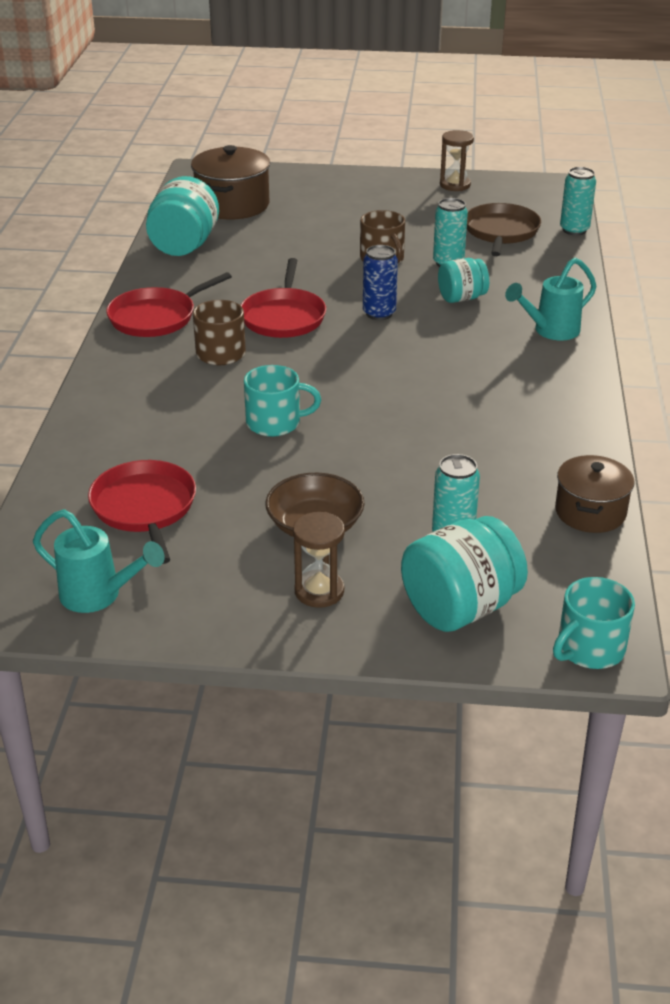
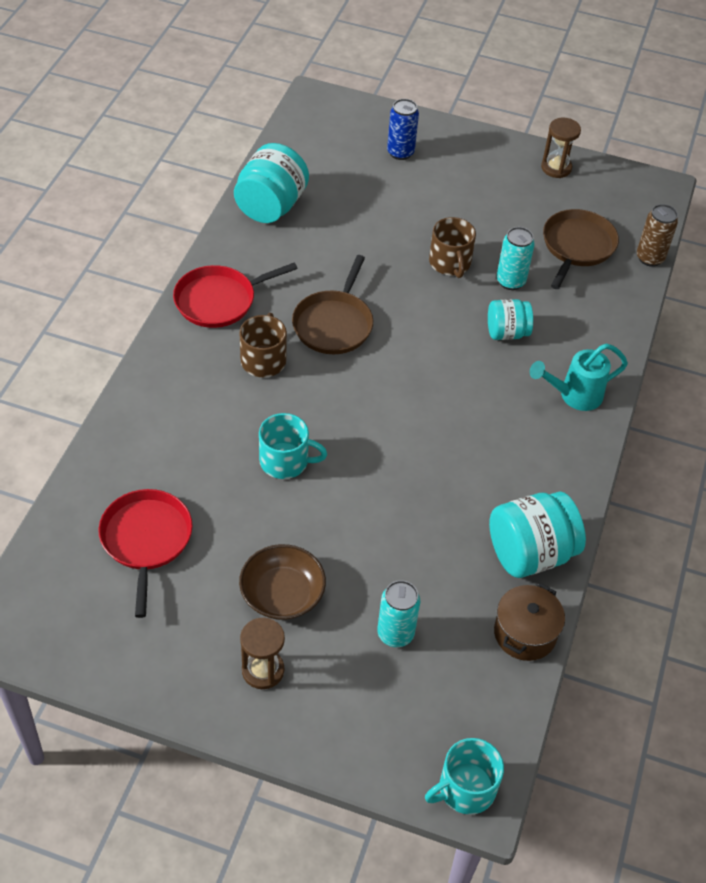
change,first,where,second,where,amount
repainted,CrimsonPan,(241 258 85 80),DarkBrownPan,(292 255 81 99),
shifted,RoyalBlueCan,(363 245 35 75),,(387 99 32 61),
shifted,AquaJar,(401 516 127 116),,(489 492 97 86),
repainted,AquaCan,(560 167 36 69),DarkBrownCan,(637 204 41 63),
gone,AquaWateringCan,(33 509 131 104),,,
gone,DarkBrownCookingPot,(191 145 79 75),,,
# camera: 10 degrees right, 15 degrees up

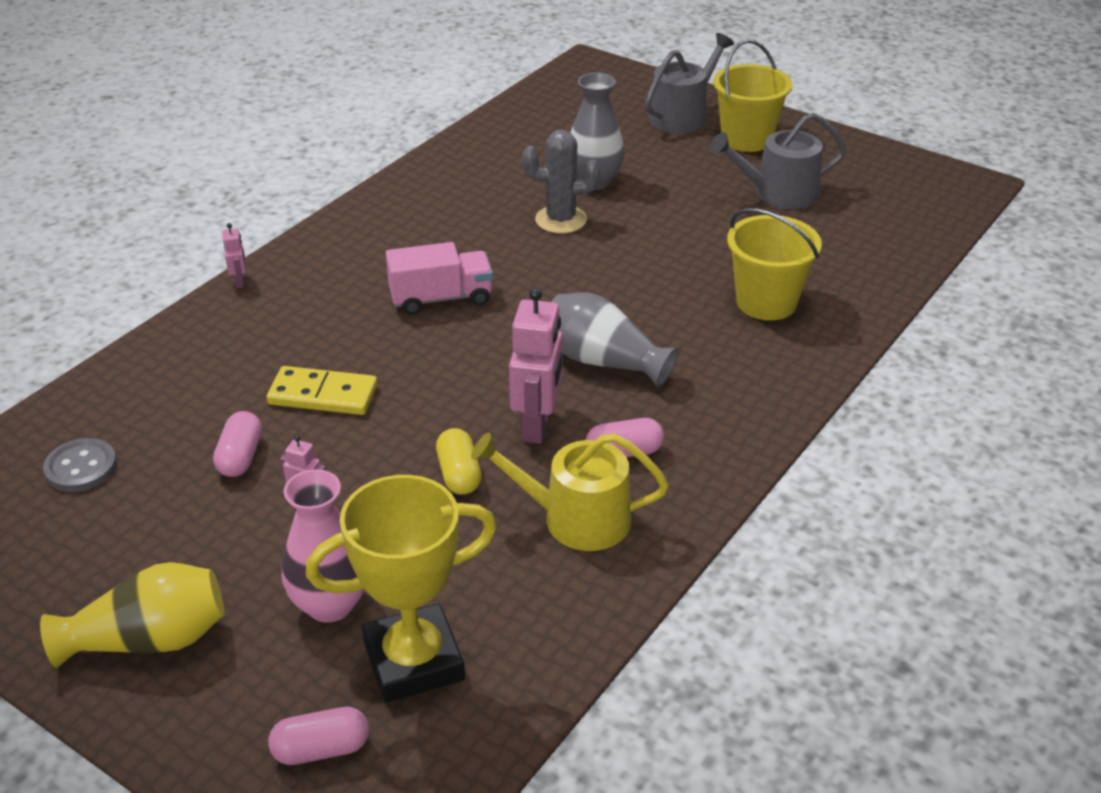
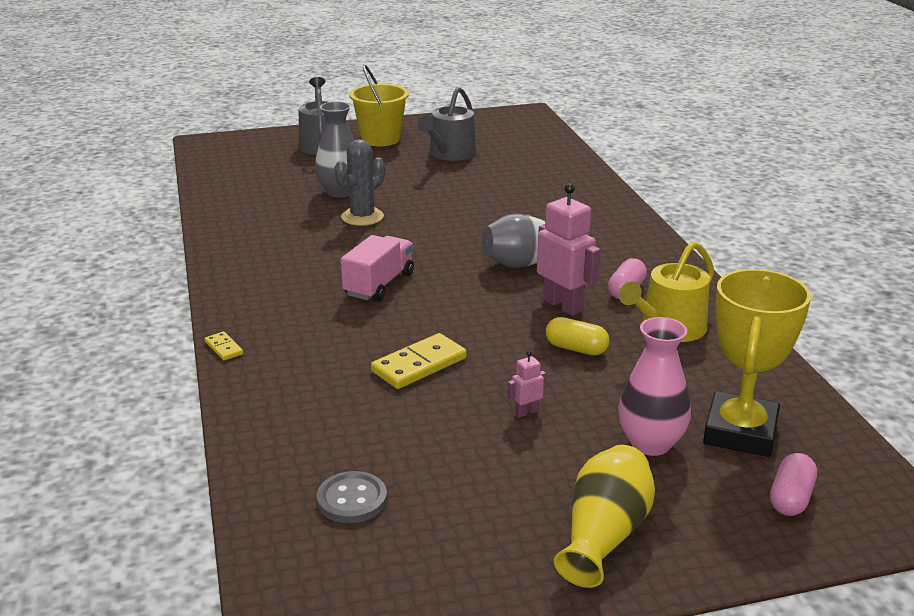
change,first,where,second,where,amount
swapped,RosyToyRobot,(223 223 23 65),GoldenDominoPiece,(205 332 38 29),
gone,RosyPill,(213 411 49 66),,,
gone,GoldenSandBucket,(727 208 95 112),,,
# camera: 50 degrees left, 10 degrees down

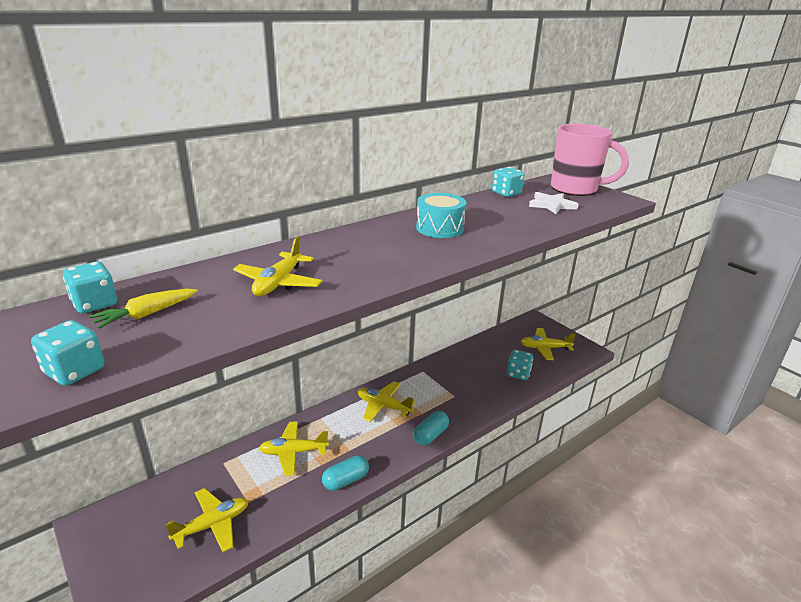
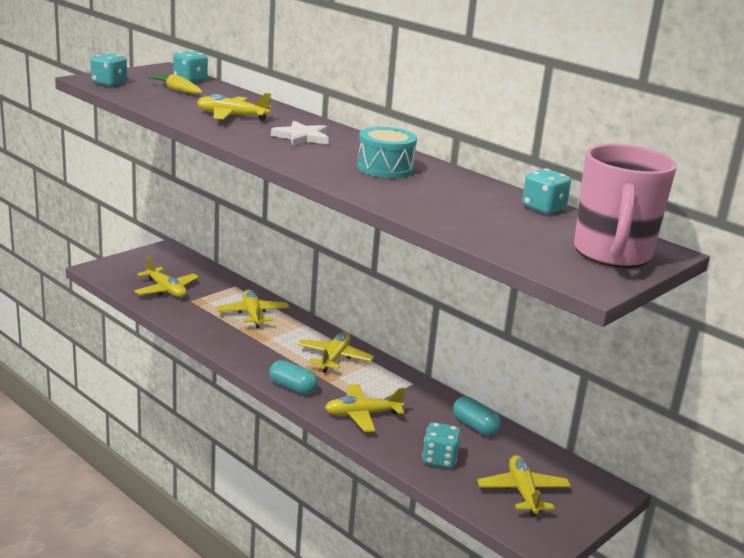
change,first,where,second,where,amount
shifted,SnowWhiteFivePointedStar,(529 192 50 22),,(271 121 58 25),
new,,,GoldenToyPlane,(325 384 80 48),
shifted,AquaPill,(322 455 47 36),,(453 396 48 39),
# camera: 80 degrees right, 5 degrees down

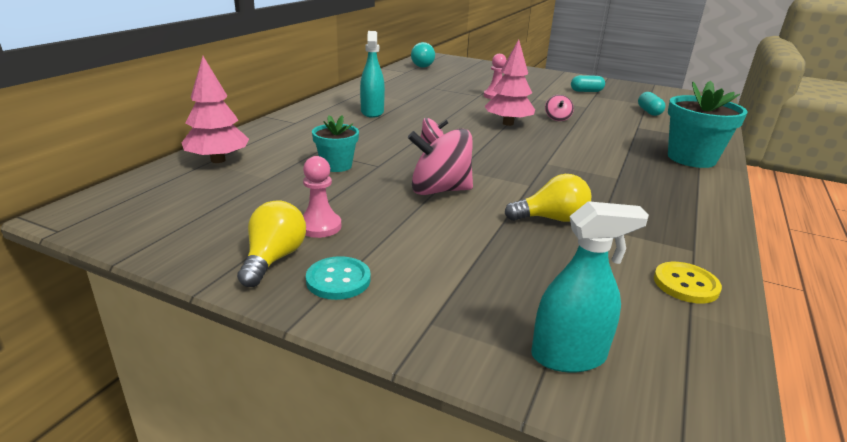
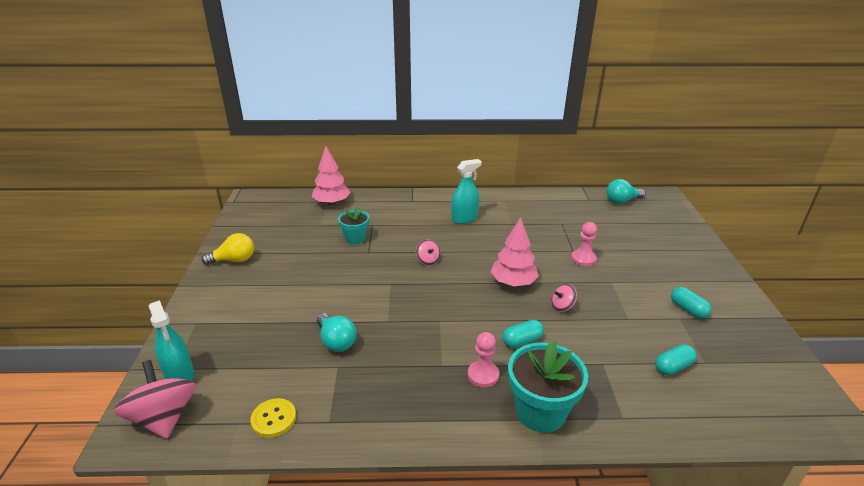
change,first,where,second,where,amount
shifted,RosyToyTop,(408 128 65 67),,(114 360 82 79),
repainted,GoldenLightbulb,(505 174 86 48),AquaLightbulb,(317 313 40 39),
shifted,RosyPawn,(303 156 38 82),,(468 332 31 55),
new,,,AquaPill,(502 320 42 28),
gone,AquaShirtButton,(306 256 65 44),,,
# camera: 65 degrees right, 5 degrees up

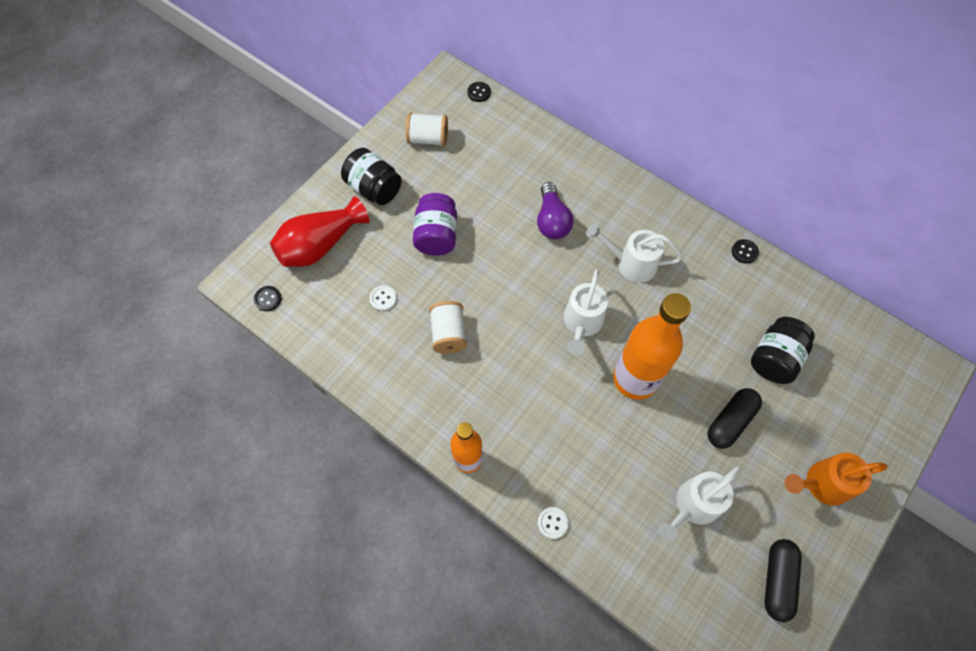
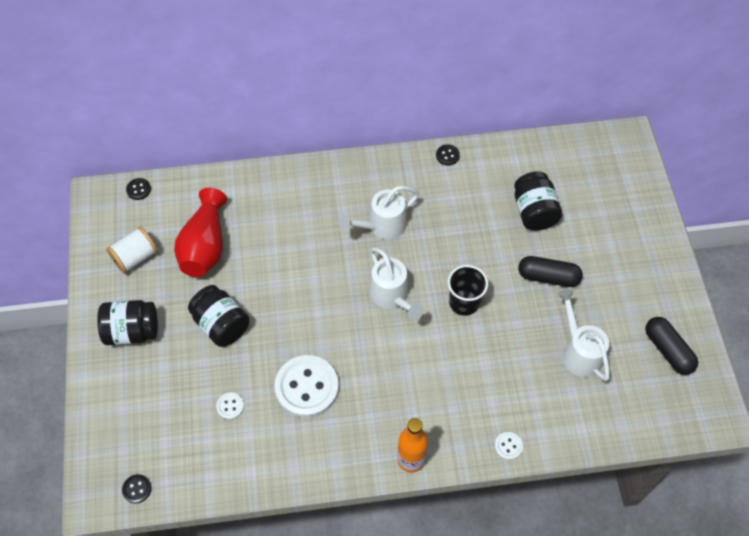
change,first,where,second,where,amount
shifted,CrimsonTallVase,(270 196 99 71),,(174 188 53 89),
repainted,RoyalPurpleJar,(413 193 44 63),JetBlackJar,(188 285 62 62),
swapped,SnowWhiteSpool,(429 301 38 53),SnowWhiteShirtButton,(274 355 65 63),
swapped,BrightOrangeDrinkBottle,(613 293 78 107),JetBlackTumbler,(448 265 40 51),
rotated,JetBlackPill,(707 388 55 61),,(518 256 65 31),75 degrees counterclockwise
rotated,SnowWhiteWateringCan,(659 466 82 76),,(557 289 53 92),150 degrees clockwise
gone,RoyalPurpleLightbulb,(537 182 37 57),,,
gone,BrightOrangeWateringCan,(785 453 103 53),,,
# camera: 45 degrees left, 5 degrees down

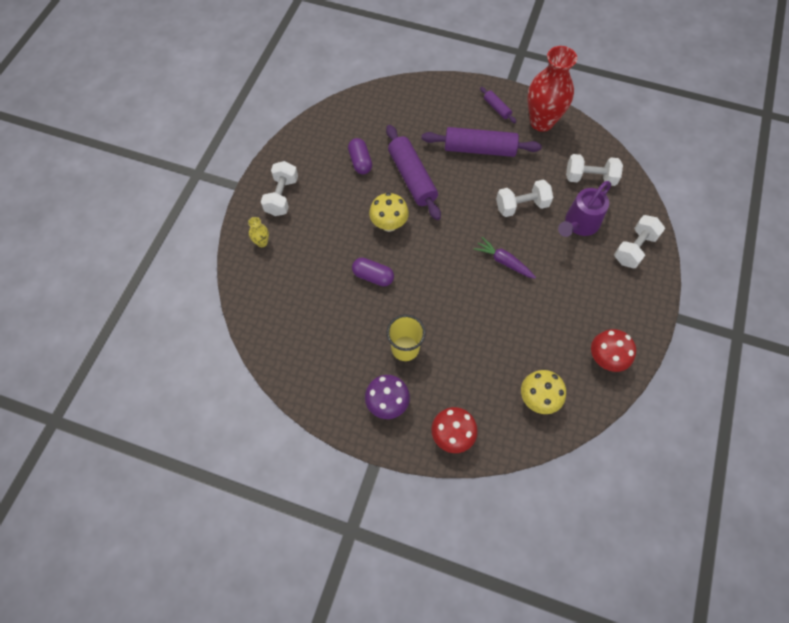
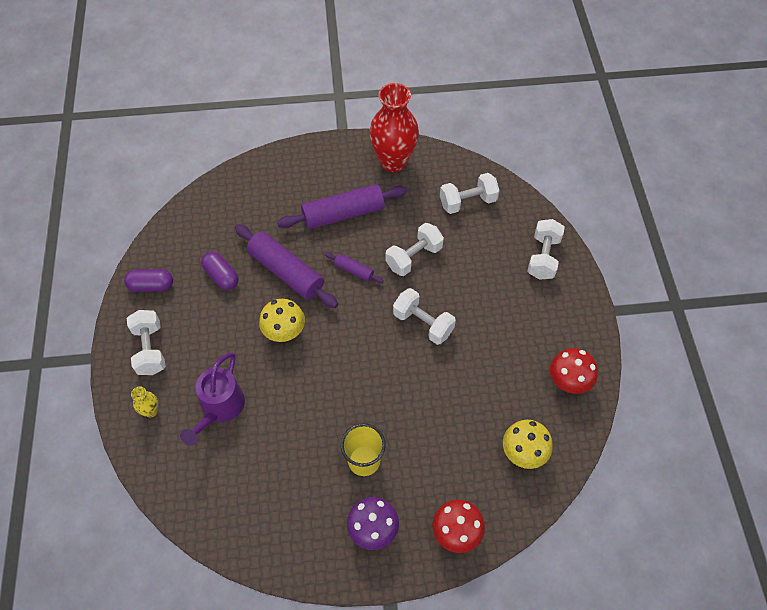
change,first,where,second,where,amount
shifted,RoyalPurplePill,(352 258 42 28),,(124 269 49 23),
shifted,RoyalPurpleWateringCan,(558 181 53 56),,(180 353 65 93),
shifted,RoyalPurpleDoughRoller,(480 87 36 36),,(325 252 59 31),
swapped,RoyalPurpleRootVegetable,(474 237 62 41),SnowWhiteHandWeight,(393 288 63 57),
# camera: 25 degrees left, 5 degrees down

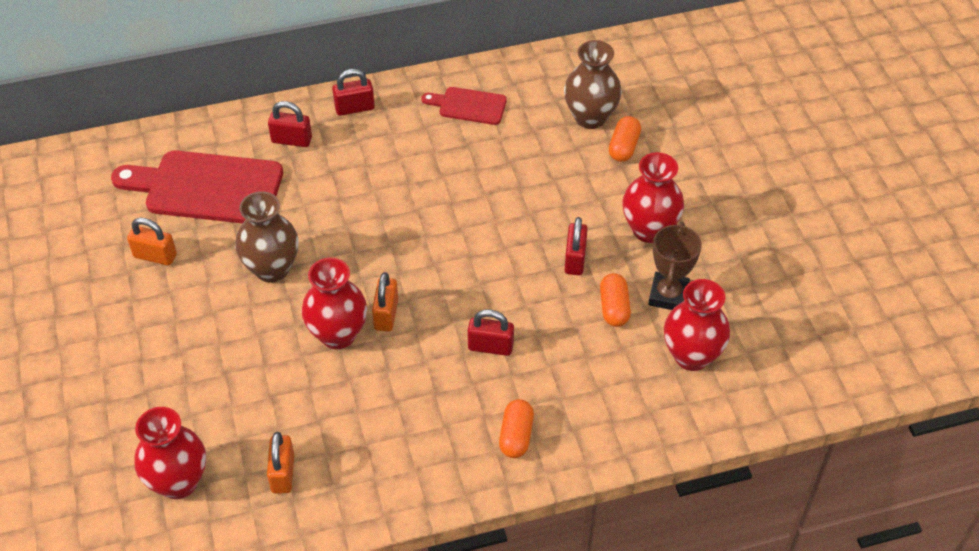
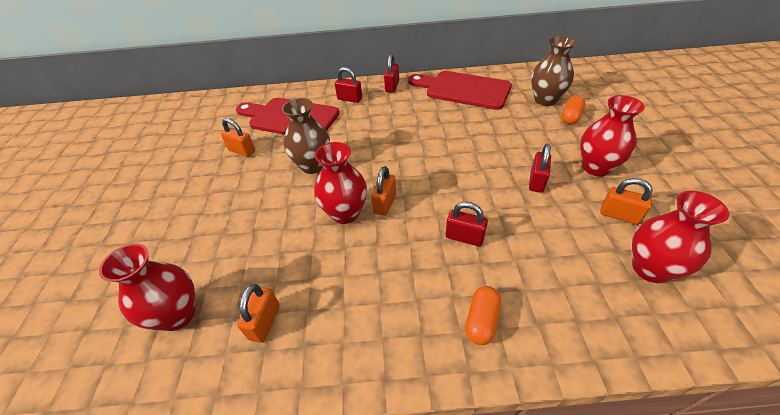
change,first,where,second,where,amount
rotated,CrimsonSmallLock,(332 69 43 47),,(384 54 15 39),75 degrees counterclockwise
scaled,CrimsonChoppingBoard,(421 87 86 38),,(408 71 104 39),x1.91
swapped,DarkBrownAwardCup,(648 222 54 88),BrightOrangeSmallLock,(600 178 53 47),
gone,BrightOrangePill,(600 273 31 54),,,
# camera: 15 degrees right, 5 degrees down

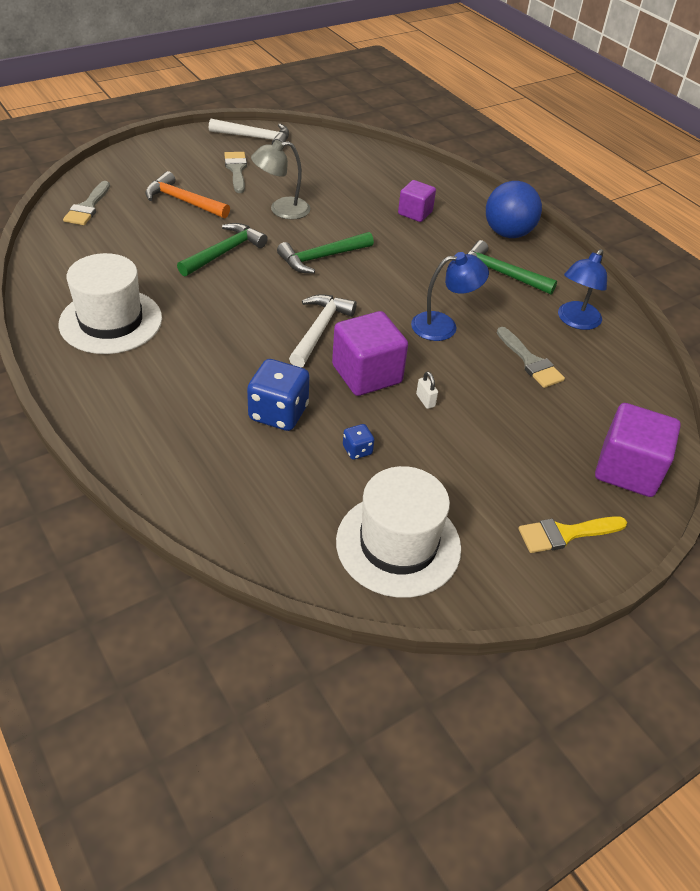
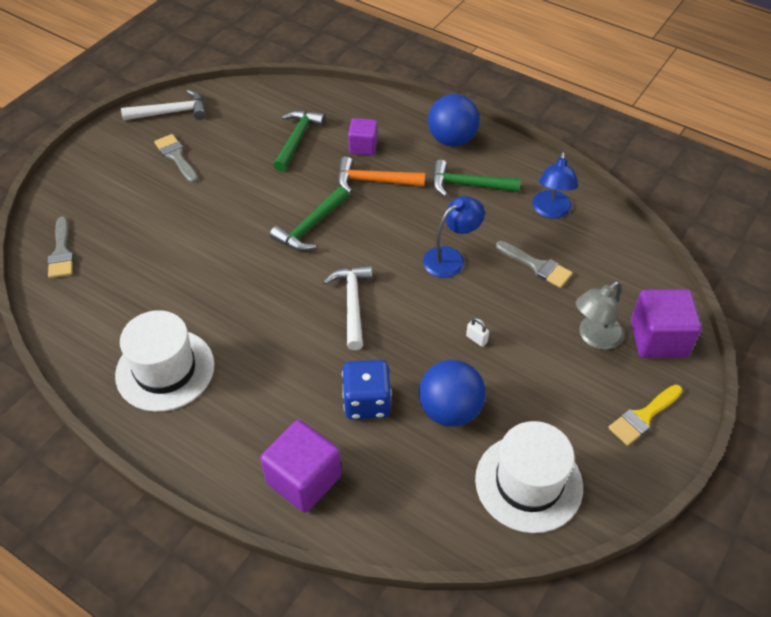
change,first,where,second,where,amount
shifted,RoyalPurpleBlock,(332 311 76 85),,(260 420 82 93),
shifted,LeafGreenClawHammer,(177 223 91 54),,(273 110 53 62),
shifted,BrightOrangeClawHammer,(145 171 85 47),,(338 157 87 36),
swapped,RoyalBlueDice,(343 424 31 36),RoyalBlueBall,(419 360 67 67),
shifted,GreyLamp,(251 140 60 79),,(576 281 48 69),
# camera: 20 degrees left, 5 degrees up

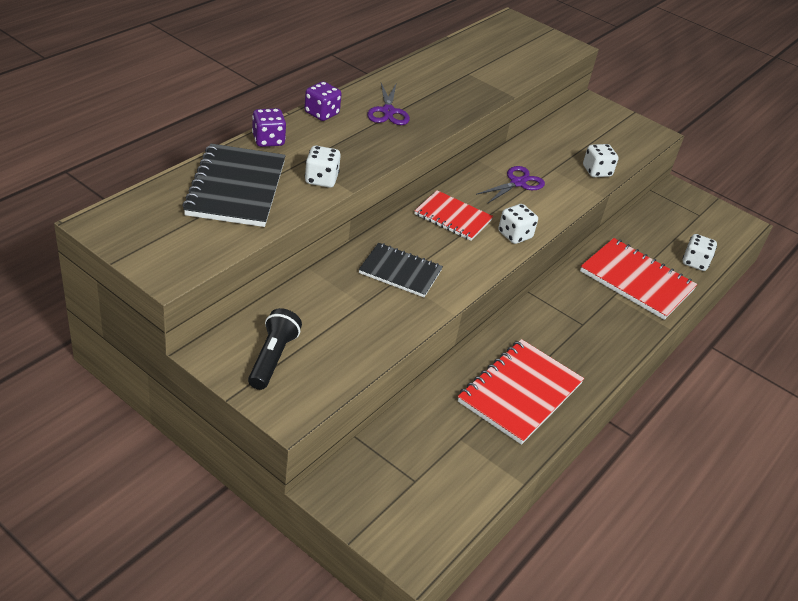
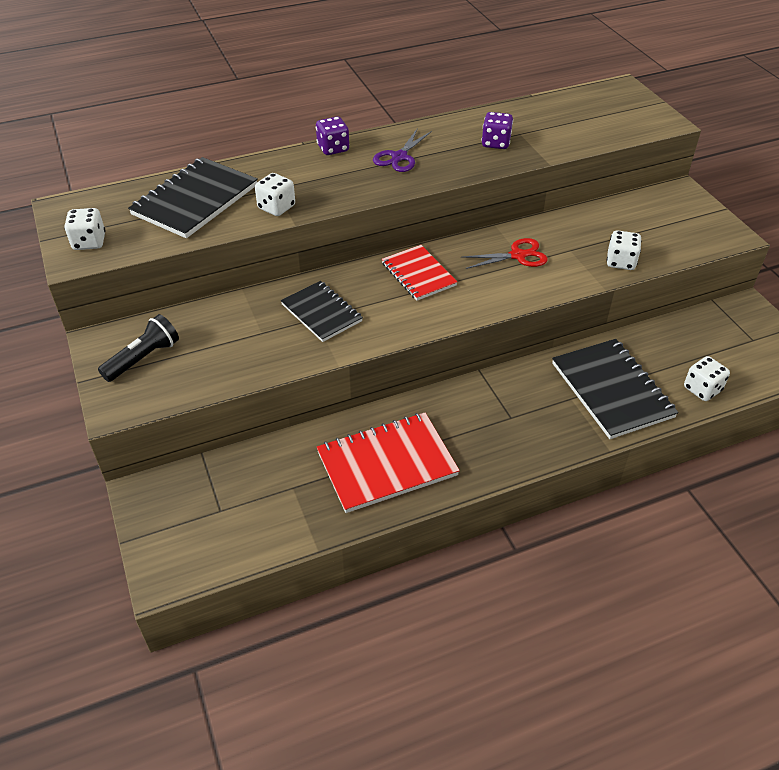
change,first,where,second,where,amount
shifted,SnowWhiteDice,(498 204 40 40),,(64 208 41 42),
repainted,RoyalPurpleScissors,(476 166 69 38),CrimsonScissors,(461 238 87 31),
shifted,RoyalPurpleDice,(252 108 34 39),,(481 112 32 37),
repainted,CrimsonNotebook,(580 238 117 82),JetBlackNotebook,(552 339 126 100),
# camera: 35 degrees right, 5 degrees up

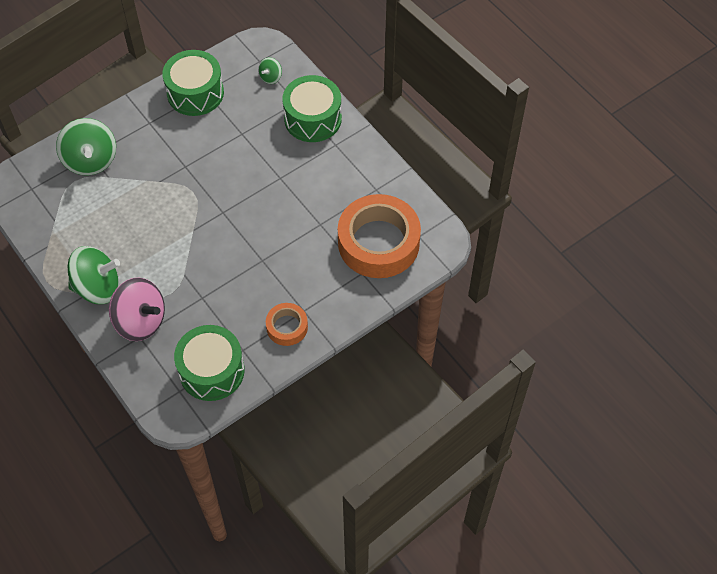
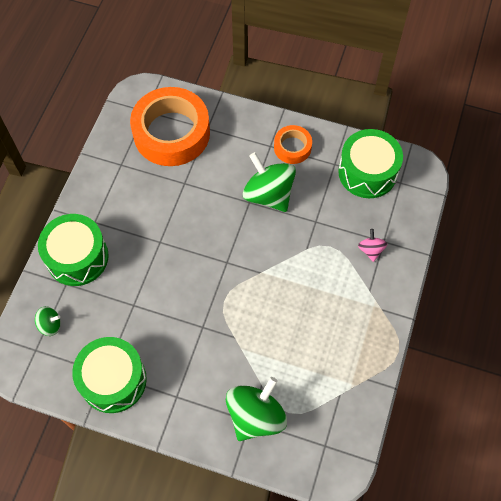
change,first,where,second,where,amount
shifted,LeafGreenToyTop,(68 246 52 58),,(243 152 53 60),
scaled,RosyToyTop,(109 278 56 63),,(358 229 29 33),x0.48
# camera: 125 degrees left, 5 degrees up

